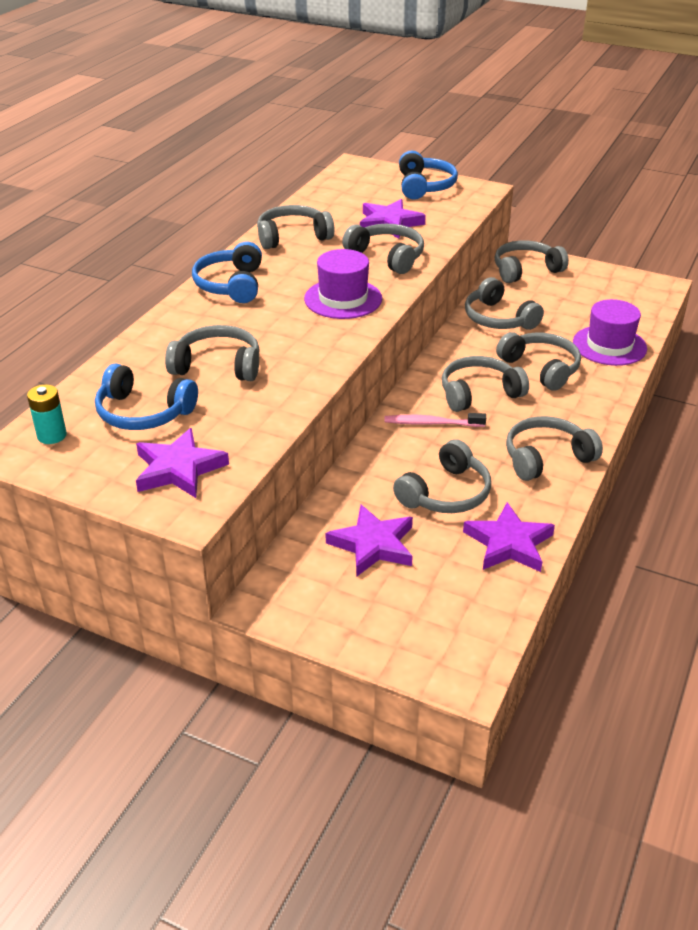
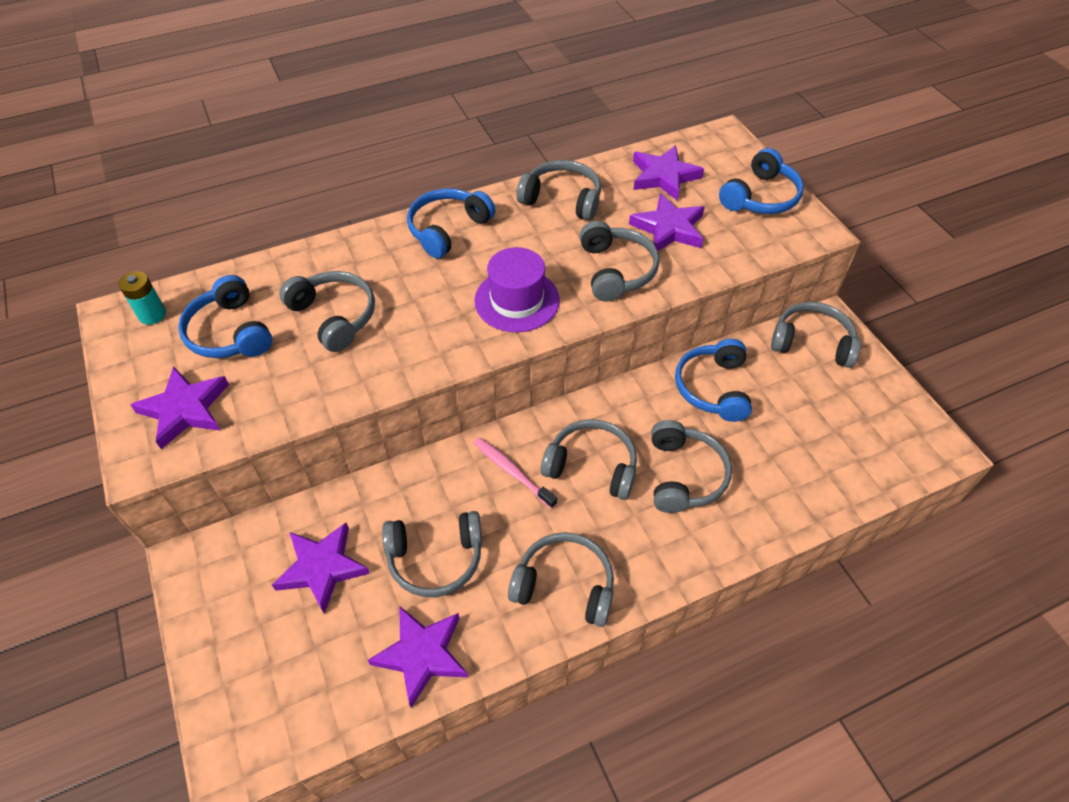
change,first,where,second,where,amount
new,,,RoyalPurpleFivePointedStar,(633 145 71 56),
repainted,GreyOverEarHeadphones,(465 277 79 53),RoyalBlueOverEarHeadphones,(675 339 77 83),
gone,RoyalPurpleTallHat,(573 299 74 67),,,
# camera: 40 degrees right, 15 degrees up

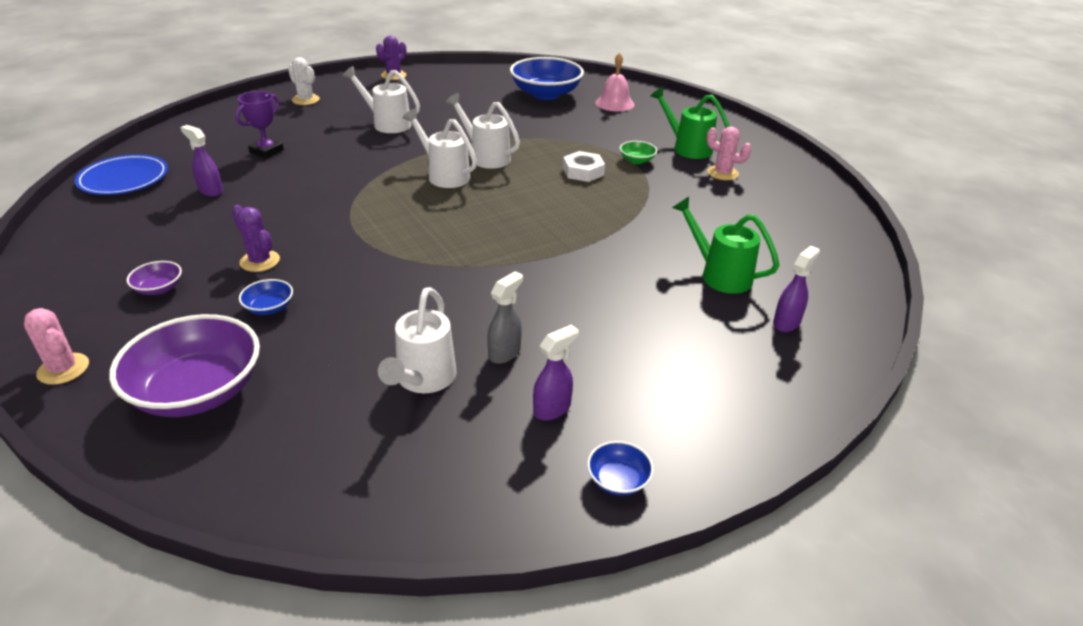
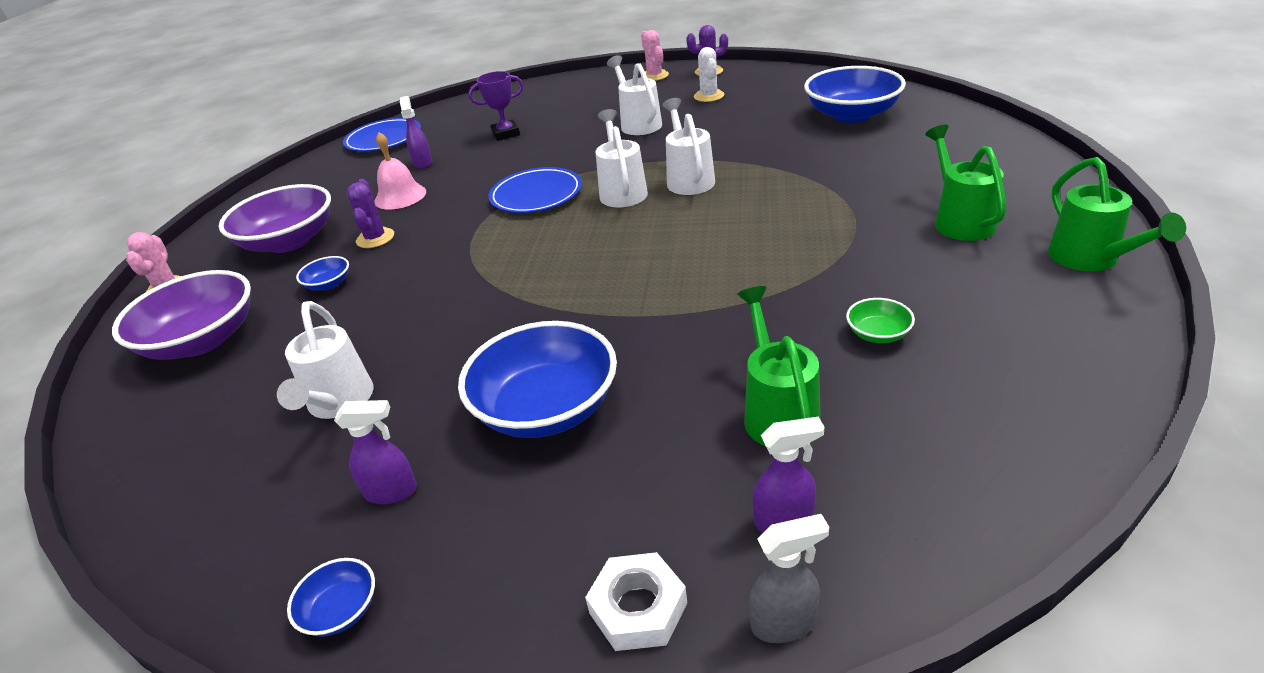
change,first,where,second,where,amount
scaled,RoyalPurpleBowl,(127 261 55 34),,(219 184 112 69),x2.29
rotated,SnowWhiteWateringCan,(378 287 79 106),,(277 301 97 118),60 degrees counterclockwise
shifted,RosyBell,(595 53 39 59),,(374 132 52 78),
new,,,RoyalBlueBowl,(458 321 159 117),
new,,,RoyalBlueDinnerPlate,(489 167 93 46),
shifted,SnowWhiteNut,(563 151 42 31),,(585 552 102 99),
shifted,RosySaguaroCactus,(706 127 46 53),,(641 30 28 51),
shifted,SnowWhiteSaguaroCactus,(288 57 32 48),,(694 47 30 55),
shifted,GreySprayCleaner,(487 271 36 93),,(749 514 80 129),
shifted,LeafGreenBowl,(620 141 37 23),,(846 298 69 45),
new,,,LeafGreenWateringCan,(1048 157 138 115),
# camera: 45 degrees right, 0 degrees up

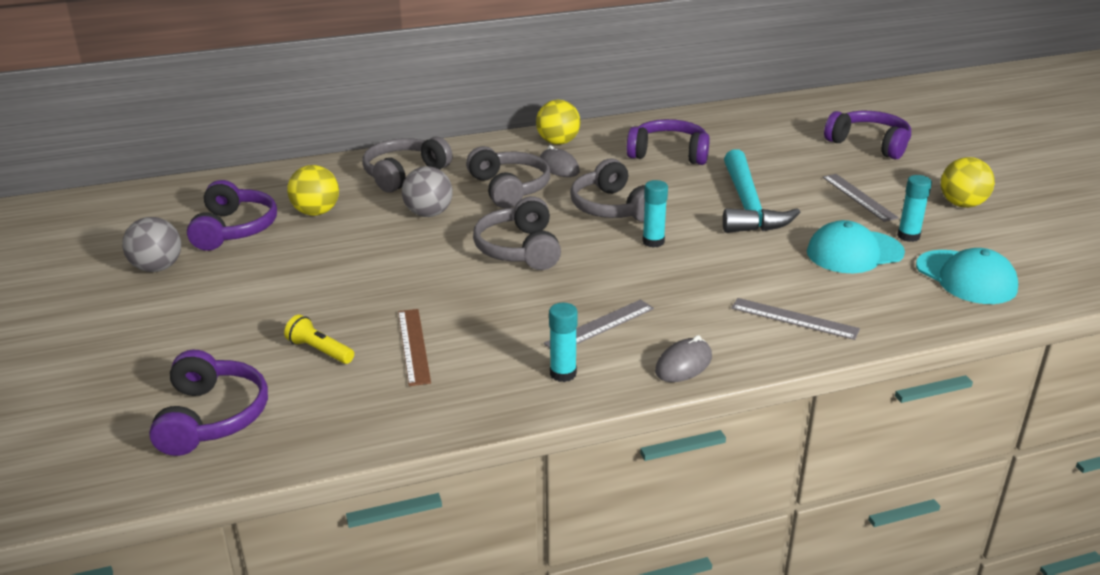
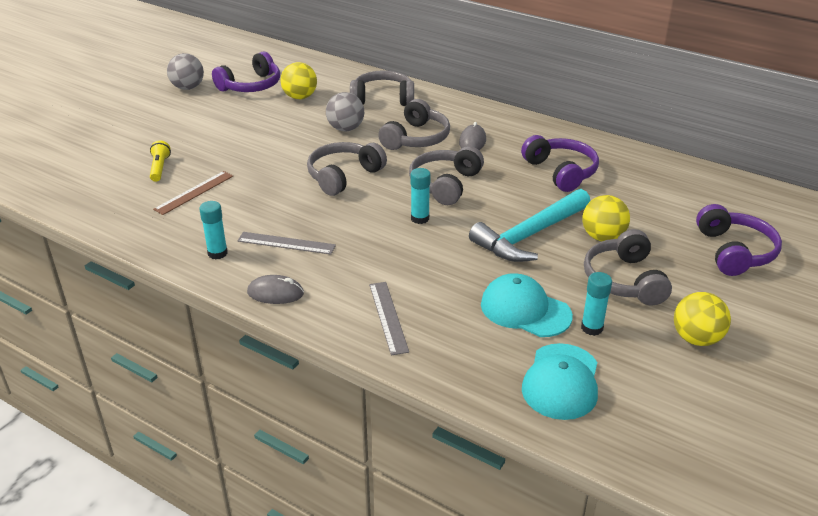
change,first,where,second,where,amount
shifted,GoldenBall,(536 100 44 45),,(582 195 48 46),
swapped,GreyMeasuringStick,(823 174 76 48),GreyOverEarHeadphones,(584 229 88 77),
gone,RoyalPurpleOverEarHeadphones,(149 350 119 106),,,
# camera: 50 degrees right, 5 degrees up

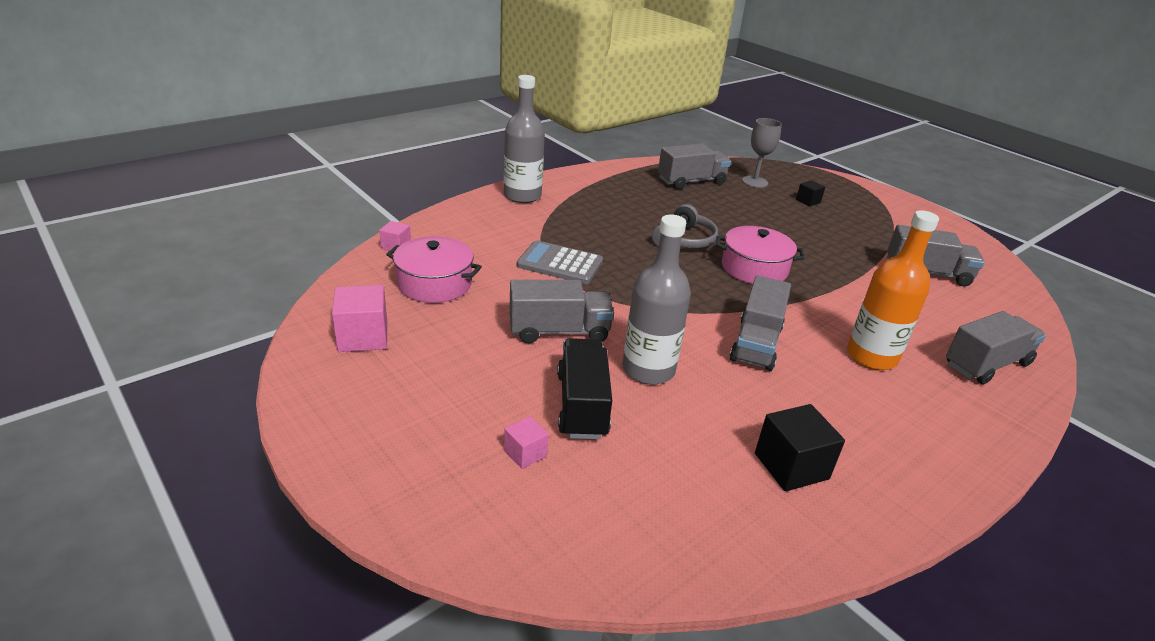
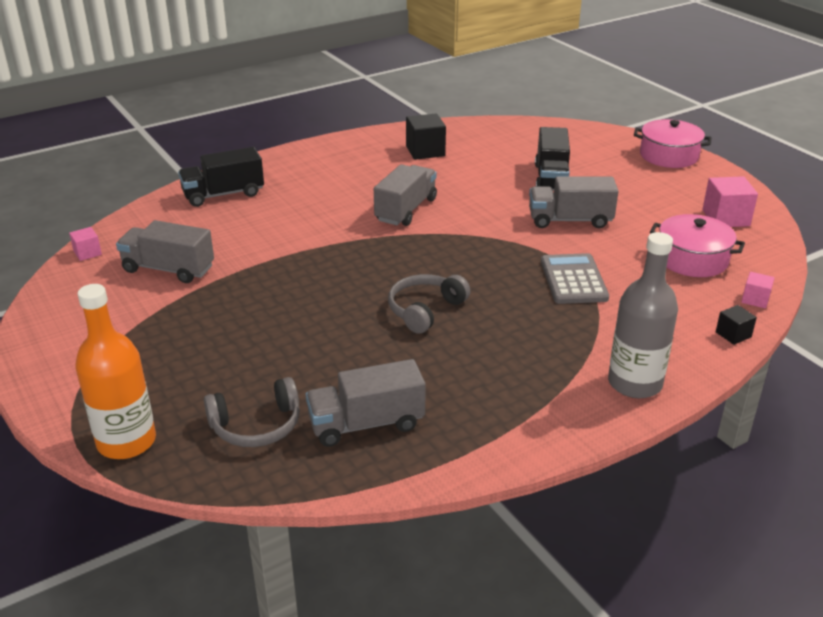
change,first,where,second,where,amount
shifted,RosyBlock,(504 416 45 53),,(69 227 33 34),
shifted,BrightOrangeDrinkBottle,(847 210 92 160),,(75 284 81 175),
repainted,GreyTruck,(946 311 100 74),JetBlackTruck,(178 147 86 60),
swapped,GreyGoblet,(742 118 40 70),GreyOverEarHeadphones,(204 377 96 70),
rotated,GreyAddingMachine,(517 240 86 44),,(541 253 68 51),120 degrees counterclockwise
shifted,RosyCookingPot,(716 226 88 58),,(634 119 77 49),
shifted,JetBlackBlock,(796 180 29 26),,(716 305 41 40),
gone,GreyDrinkBottle,(622 214 69 171),,,
# camera: 170 degrees left, 0 degrees up

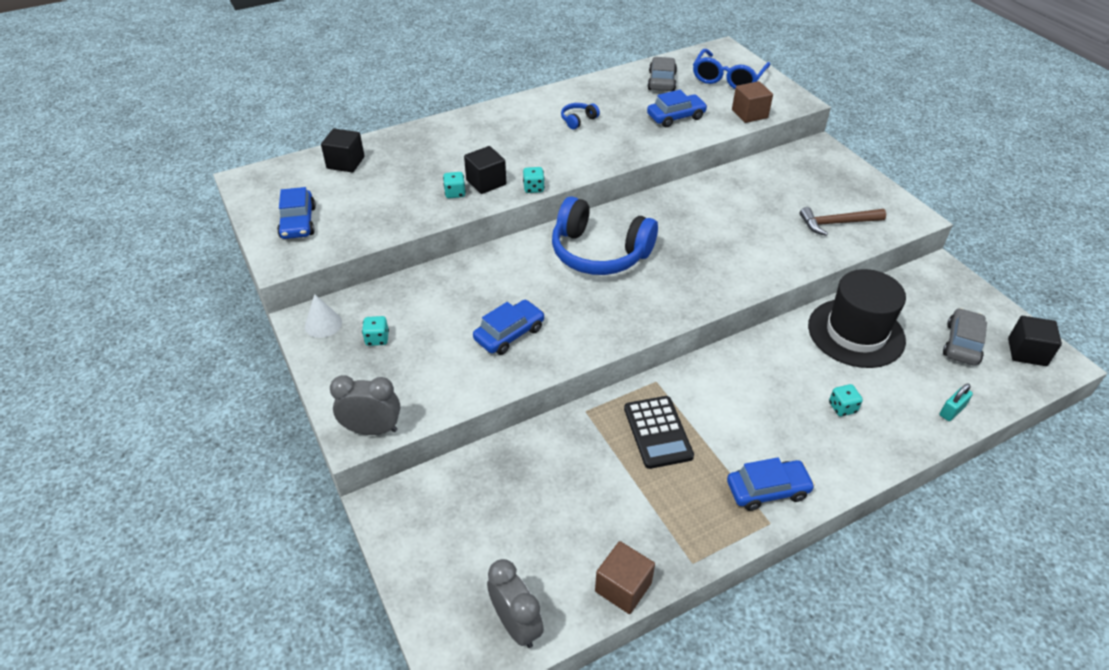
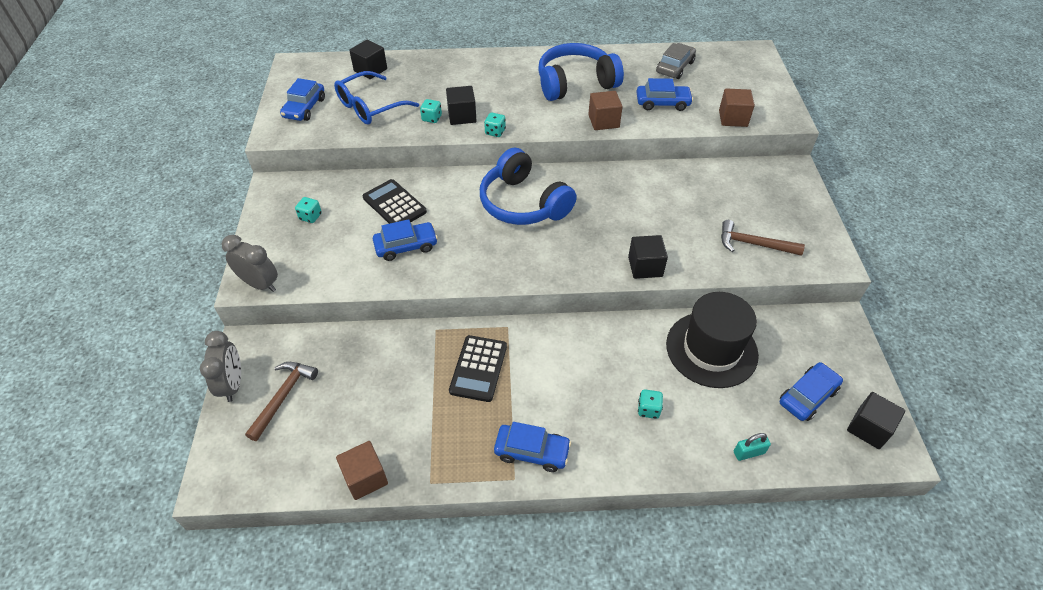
change,first,where,second,where,amount
shifted,GreyClock,(487 559 57 89),,(200 331 41 71),
new,,,DarkBrownClawHammer,(245 362 73 79),
shifted,RoyalBlueGlasses,(693 49 77 40),,(334 71 85 53),
new,,,JetBlackAddingMachine,(363 179 64 45),
scaled,RoyalBlueOverEarHeadphones,(561 103 39 26),,(538 43 86 58),x2.44
new,,,DarkBrownBlock,(588 91 35 39),
new,,,JetBlackBlock,(628 235 40 44),
repainted,GreyCar,(943 308 44 58),RoyalBlueCar,(780 362 63 59),
gone,SnowWhiteCone,(305 294 37 44),,,
# camera: 25 degrees right, 5 degrees up

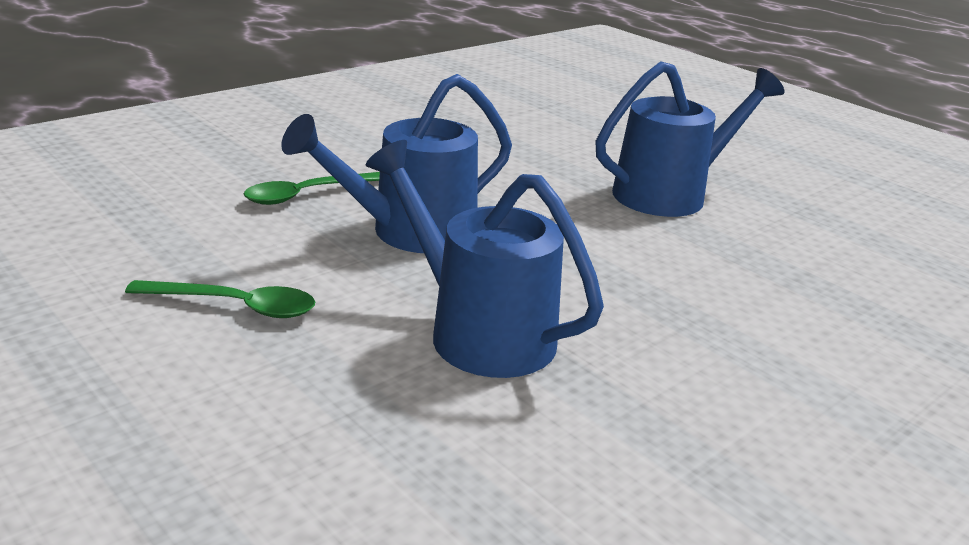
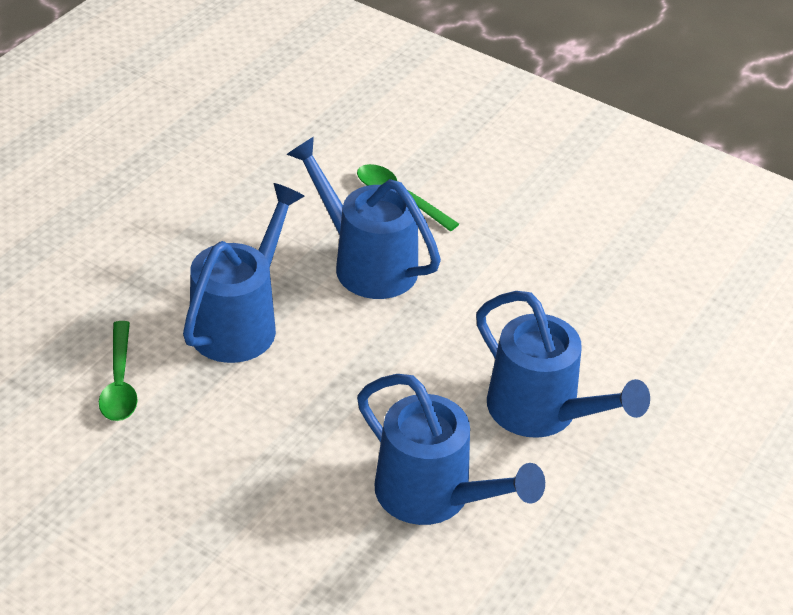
change,first,where,second,where,amount
shifted,LeafGreenTeaspoon,(125 280 190 38),,(99 321 39 100),
new,,,RoyalBlueWateringCan,(357 374 188 151),
# camera: 75 degrees right, 15 degrees up

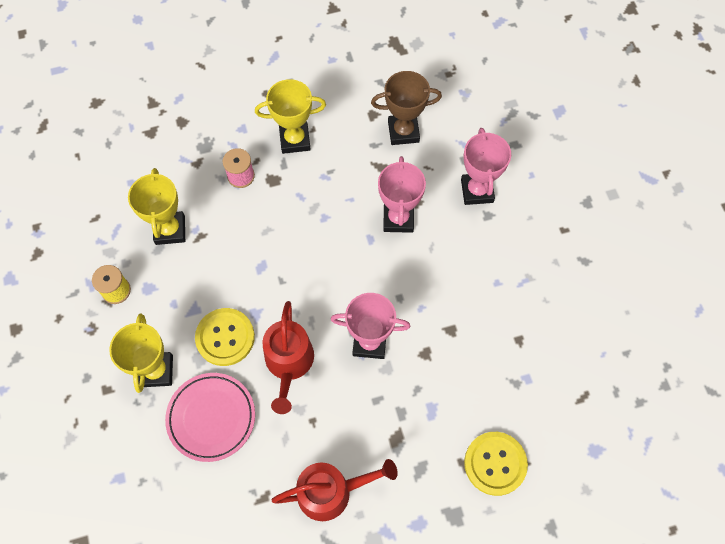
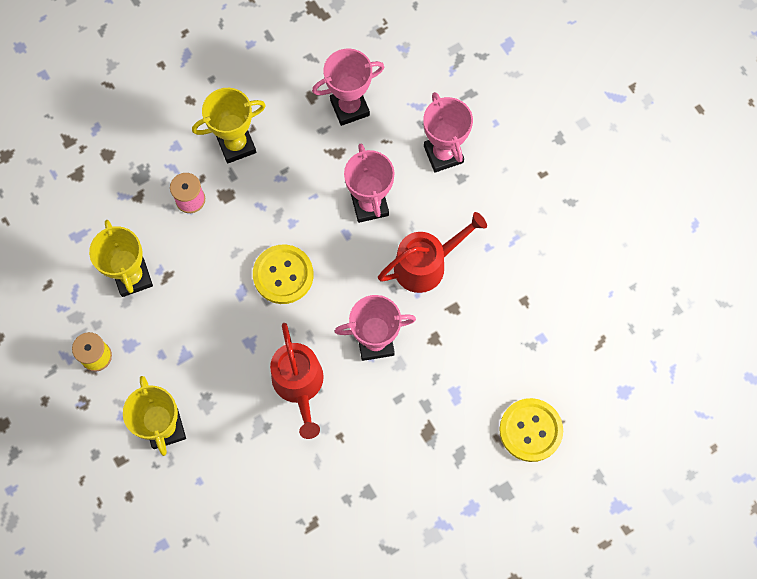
change,first,where,second,where,amount
shifted,GoldenShirtButton,(195 308 60 58),,(253 244 61 60),
repainted,DarkBrownAwardCup,(371 71 71 74),RosyAwardCup,(312 49 72 77),
shifted,CrimsonWateringCan,(272 459 126 62),,(378 212 109 81),
gone,RosyDinnerPlate,(165 373 90 89),,,
# camera: 15 degrees left, 5 degrees up

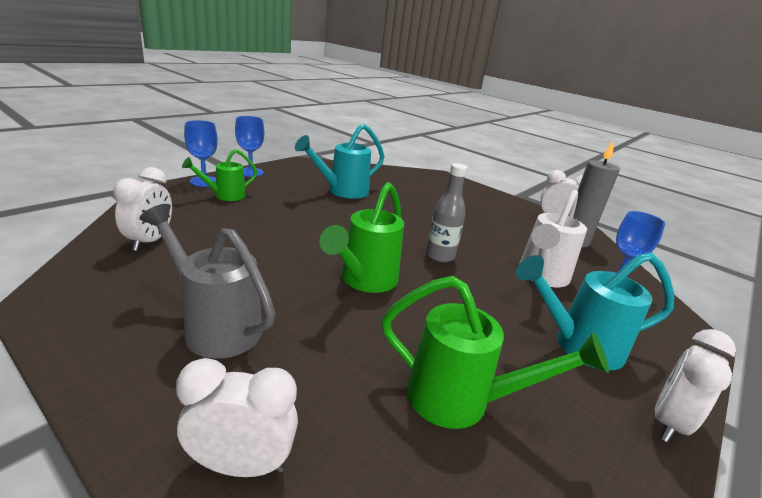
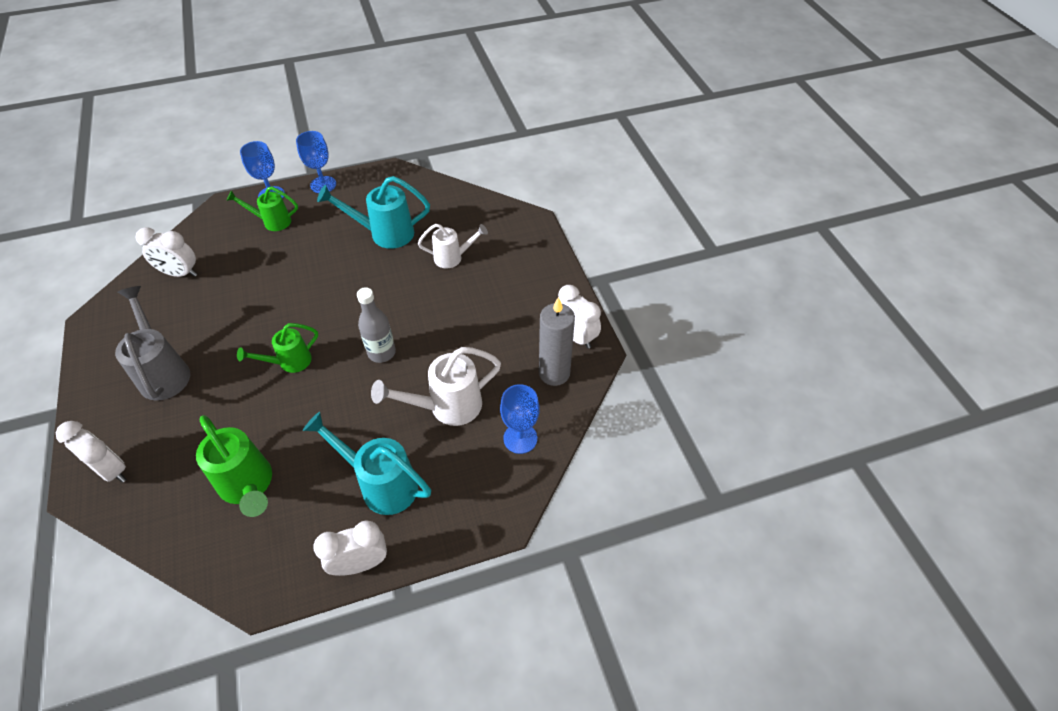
change,first,where,second,where,amount
rotated,SnowWhiteClock,(113 167 59 84),,(135 227 62 50),60 degrees clockwise
scaled,LeafGreenWateringCan,(320 182 84 111),,(237 323 81 50),x0.64
new,,,SnowWhiteWateringCan,(418 224 70 44),
# camera: 35 degrees right, 25 degrees up

